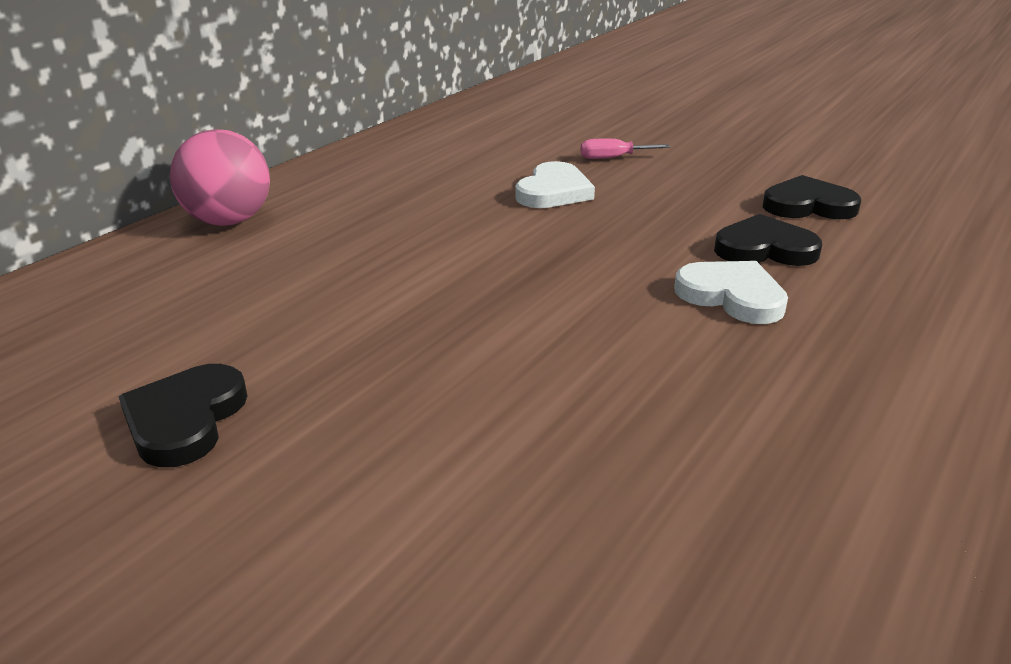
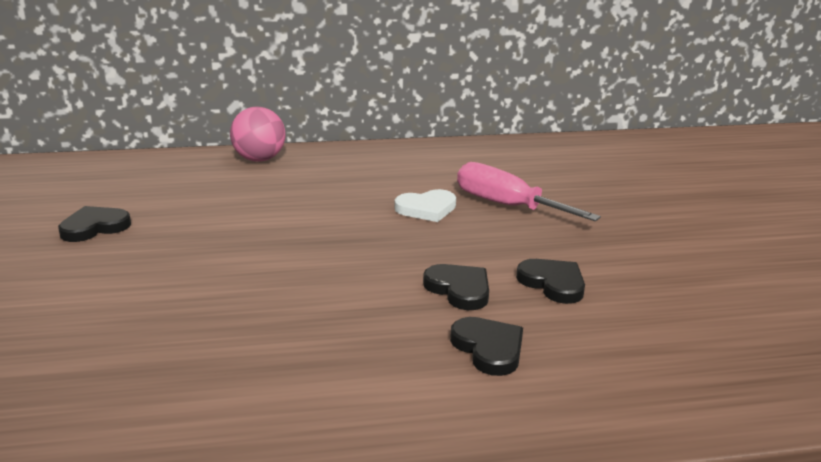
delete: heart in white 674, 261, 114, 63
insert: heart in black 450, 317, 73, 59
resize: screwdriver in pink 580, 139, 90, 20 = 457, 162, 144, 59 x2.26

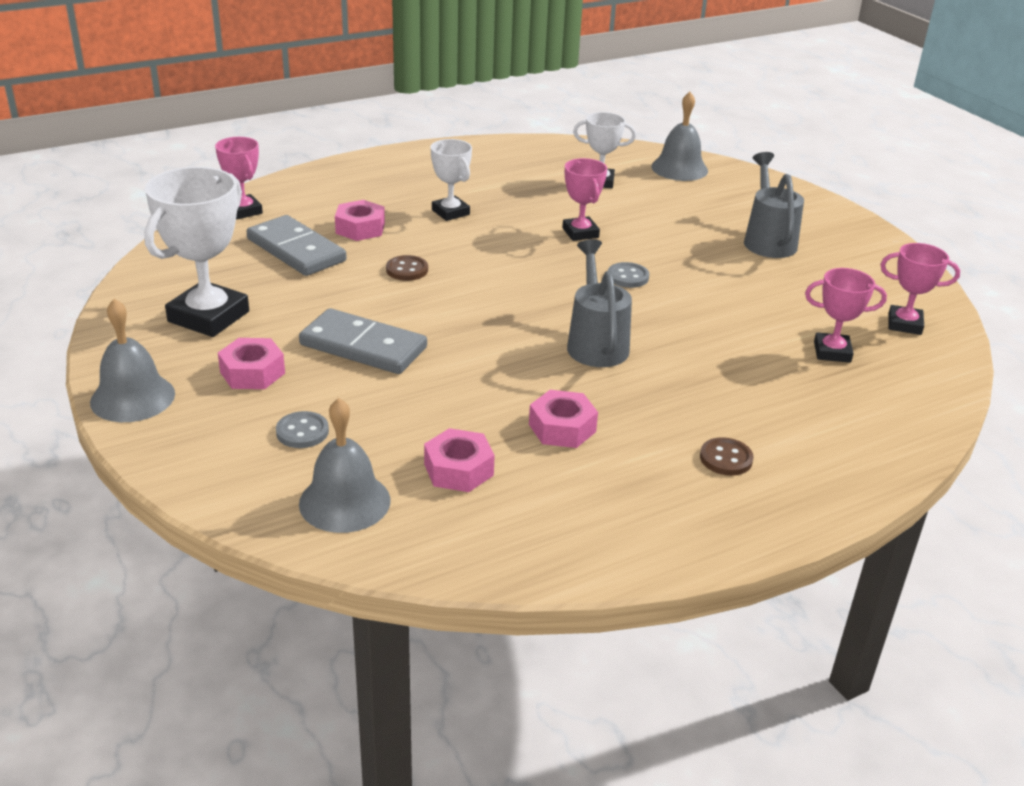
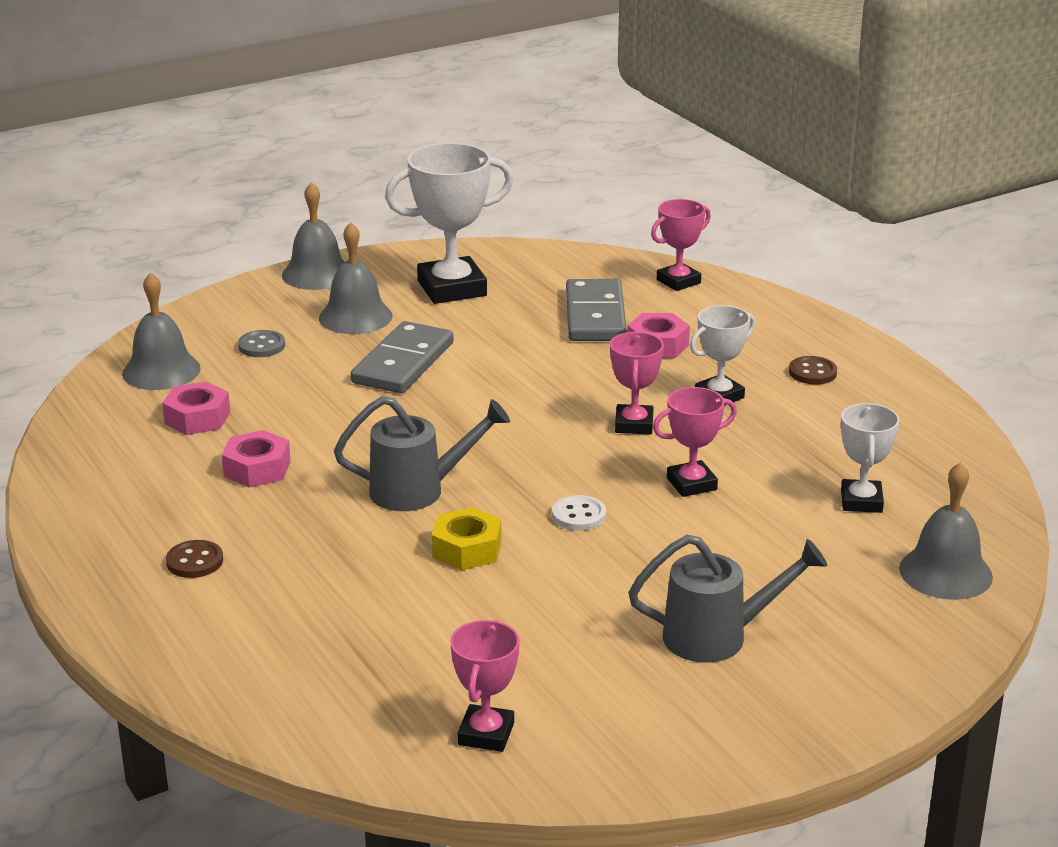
insert: nut in yellow 432, 507, 70, 63
move: button in brown 386, 255, 42, 26 to 789, 356, 48, 28; trophy in pink 805, 268, 82, 95 to 610, 332, 54, 102
replace: nut in pink 218, 338, 67, 51 to bell in grey 319, 222, 73, 112
recolor: button in grey 608, 262, 41, 26 to button in white 552, 495, 54, 36
rotate: trophy in white 144, 167, 105, 170 = 385, 143, 129, 161 45 degrees counterclockwise; domino in grey 247, 215, 100, 61 = 566, 279, 61, 62 45 degrees counterclockwise

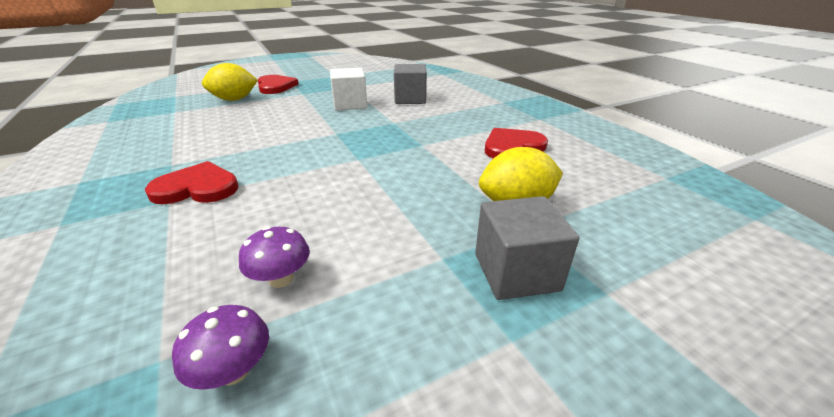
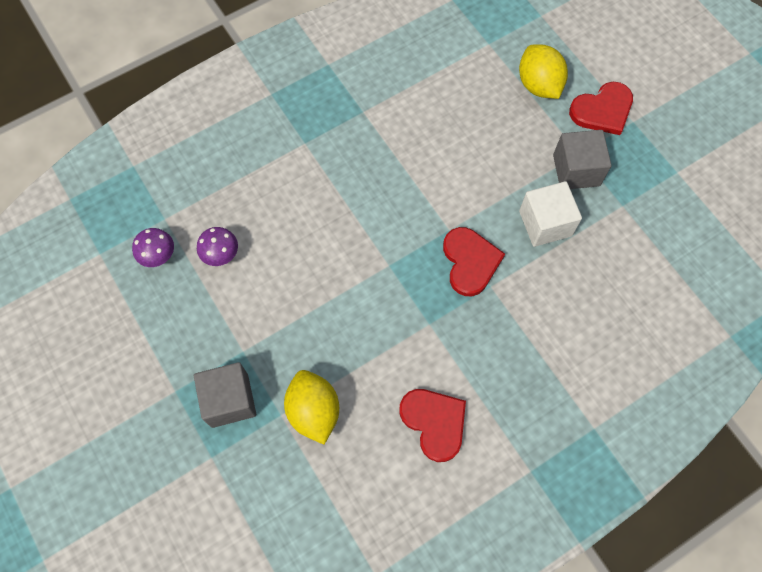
move: heart in red 145, 161, 94, 43 to 443, 227, 62, 69; cube in grey 394, 64, 33, 40 to 553, 130, 59, 59

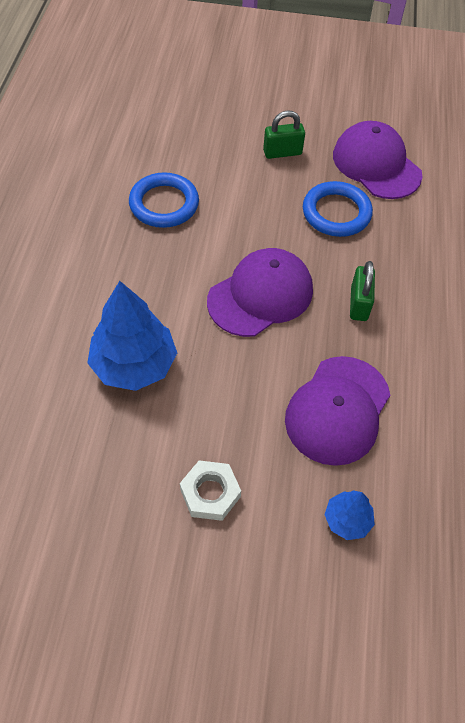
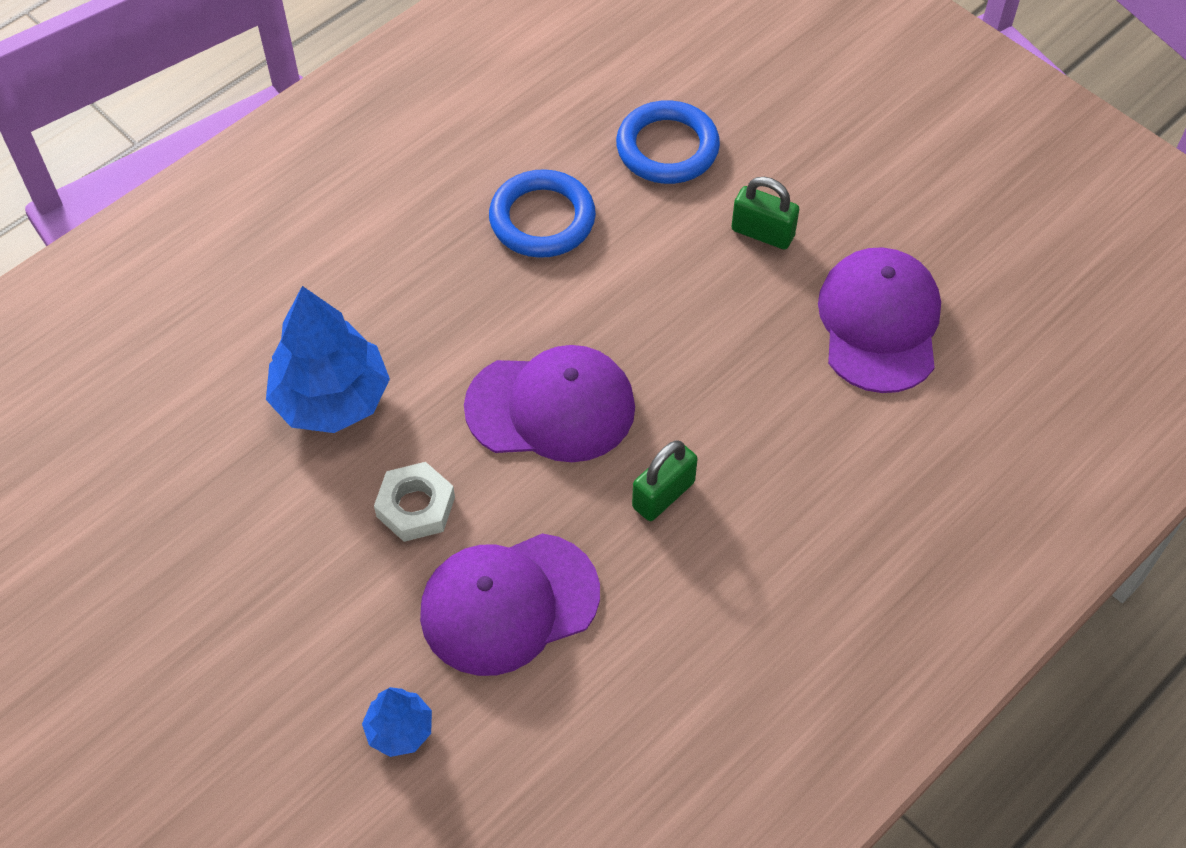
move: nut in white 180, 460, 61, 61 to 374, 462, 81, 80; ring in blue 303, 181, 70, 56 to 616, 100, 104, 84

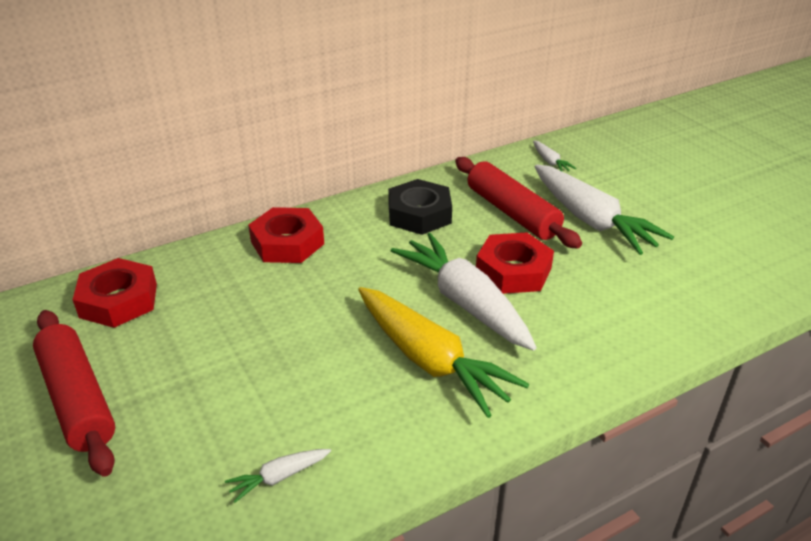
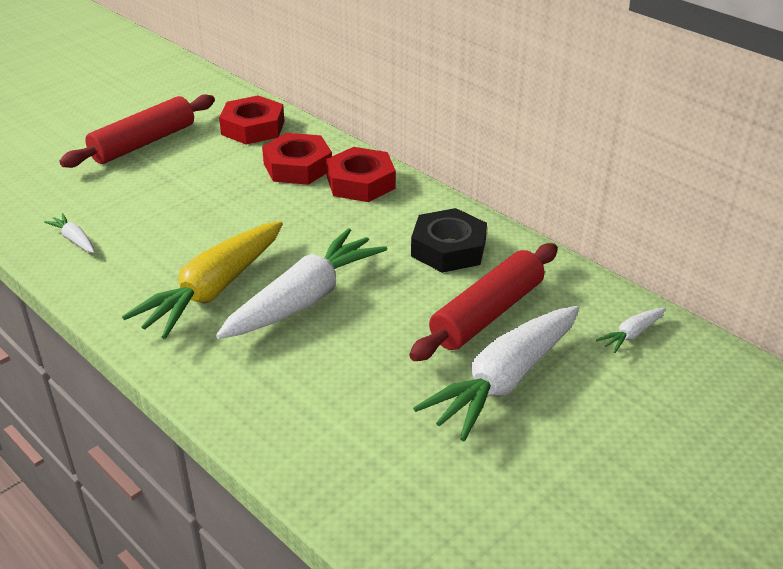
move: nut in red 476, 232, 78, 62 to 262, 133, 70, 52

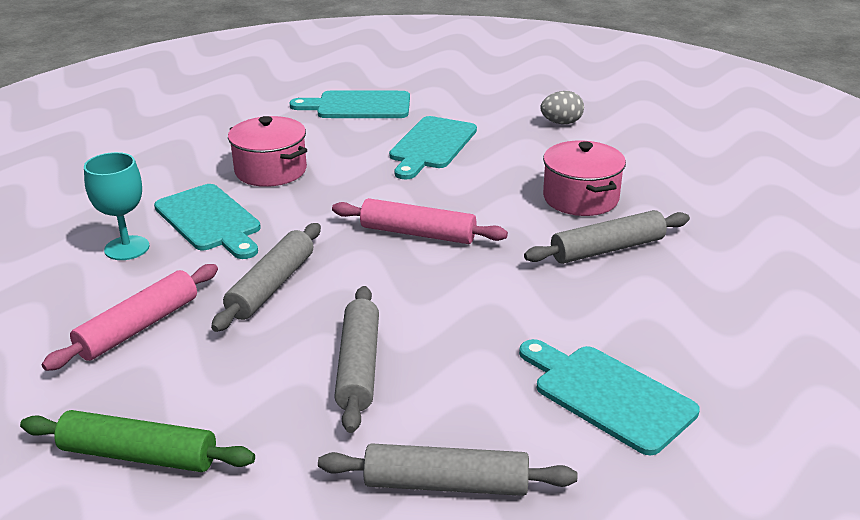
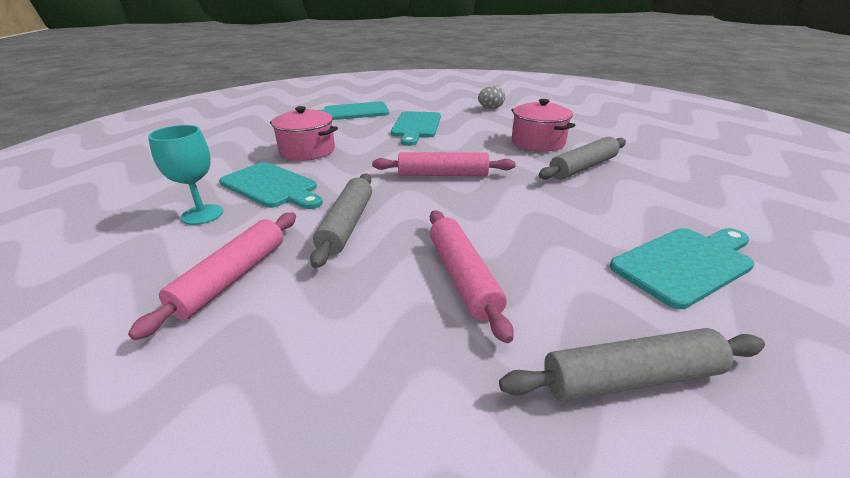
delete: rolling pin in green 20, 410, 235, 62
recolor: rolling pin in grey 334, 286, 45, 147 to rolling pin in pink 430, 210, 84, 133
rotate: cutting board in turquoise 519, 339, 181, 116 = 610, 228, 144, 81 120 degrees clockwise

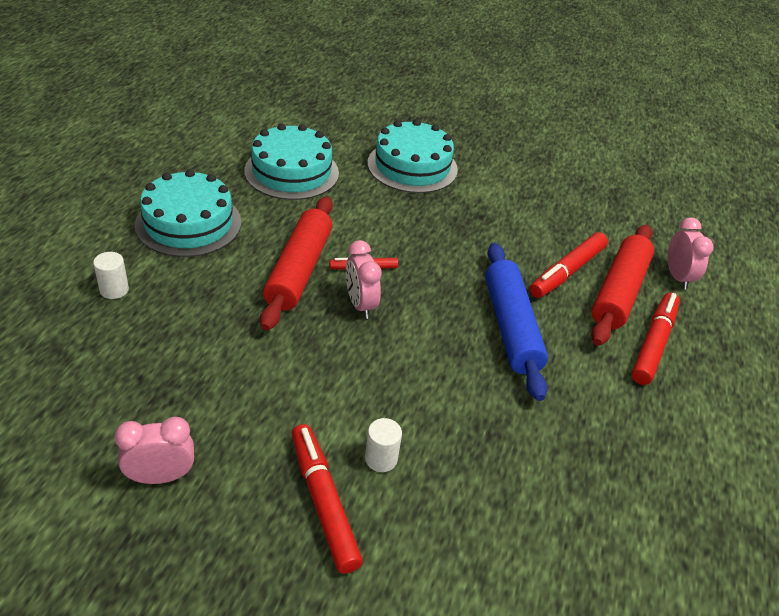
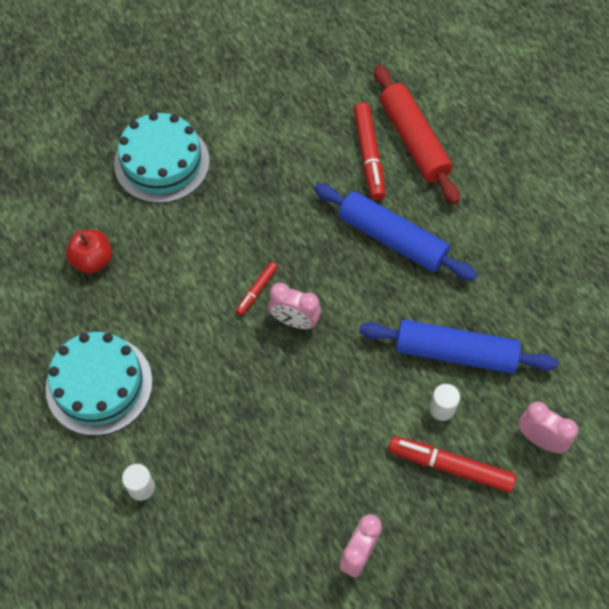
delete: rolling pin in red 260, 196, 73, 135; marker in red 632, 292, 48, 93
insert: rolling pin in blue 359, 319, 199, 55
move: clock in pink 668, 217, 46, 73 to 518, 402, 60, 51
replace: cake in turquoise 244, 123, 95, 77 to apple in red 66, 230, 46, 44

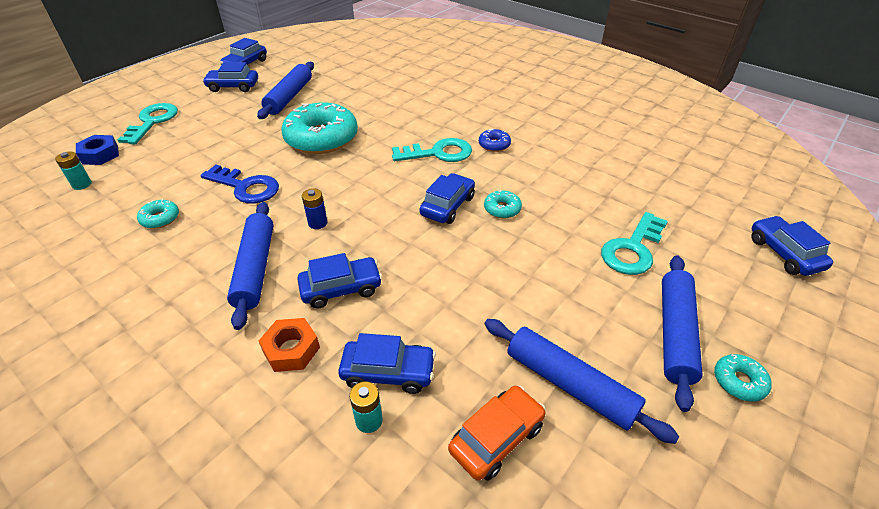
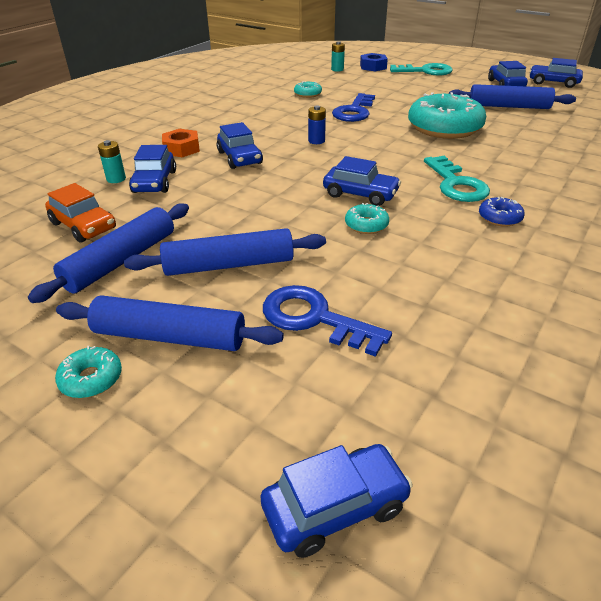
move: rolling pin in blue 227, 202, 47, 128 to 124, 228, 202, 48
recolor: key in turquoise 601, 212, 67, 63 to key in blue 263, 285, 129, 72

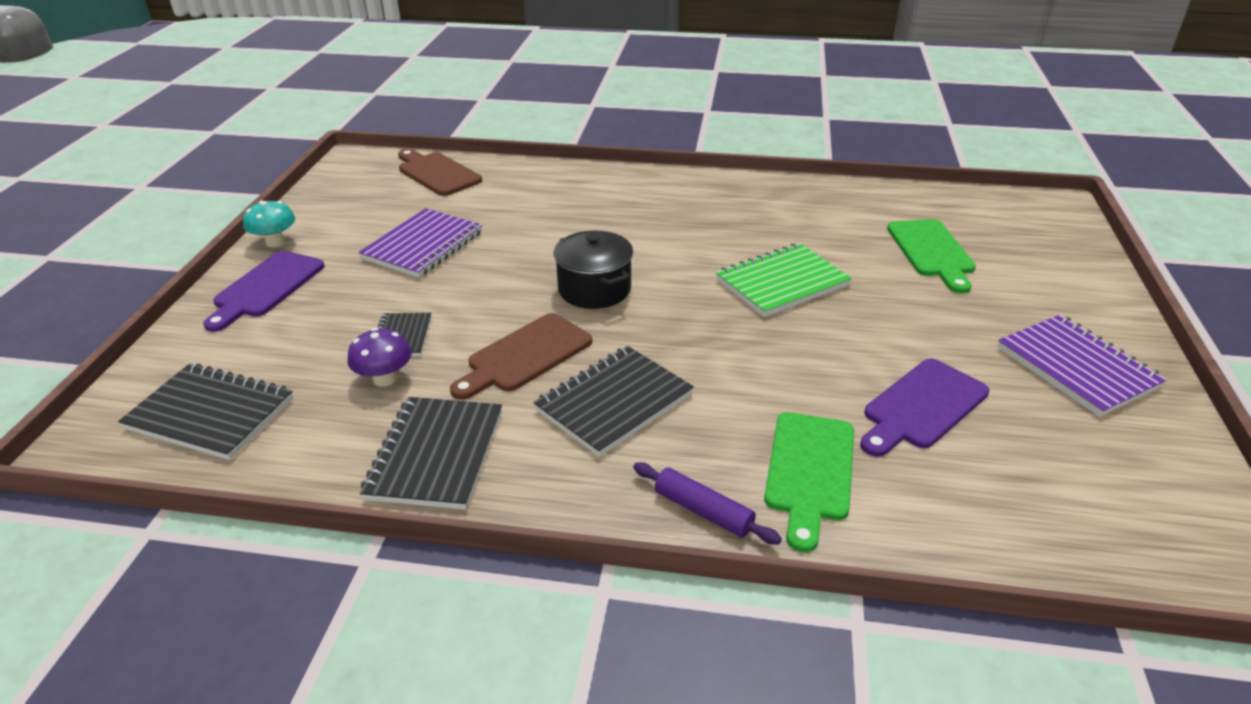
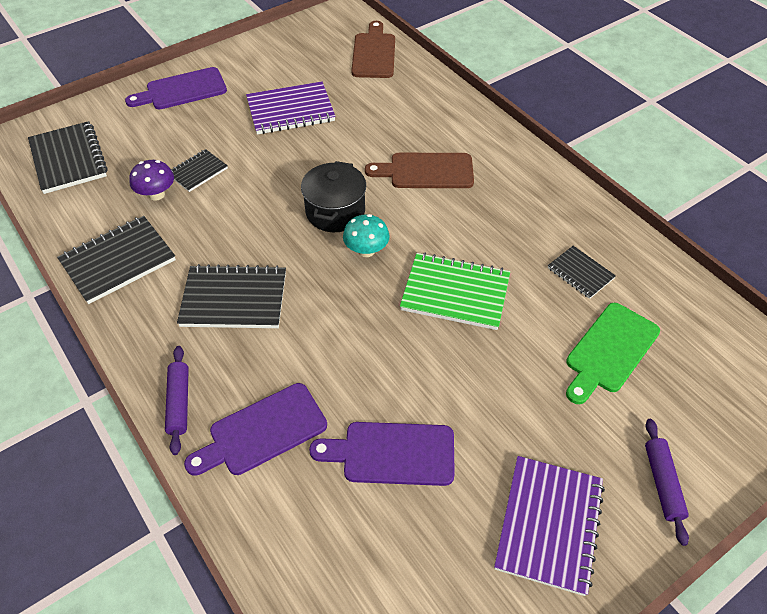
insert: notebook in black 548, 246, 68, 53; rolling pin in purple 645, 419, 44, 127
move: mushroom in turquoise 243, 201, 52, 46 to 343, 214, 47, 43; cutting board in brown 450, 313, 142, 87 to 365, 153, 109, 35
recolor: cutting board in green 764, 412, 90, 140 to cutting board in purple 184, 383, 143, 93

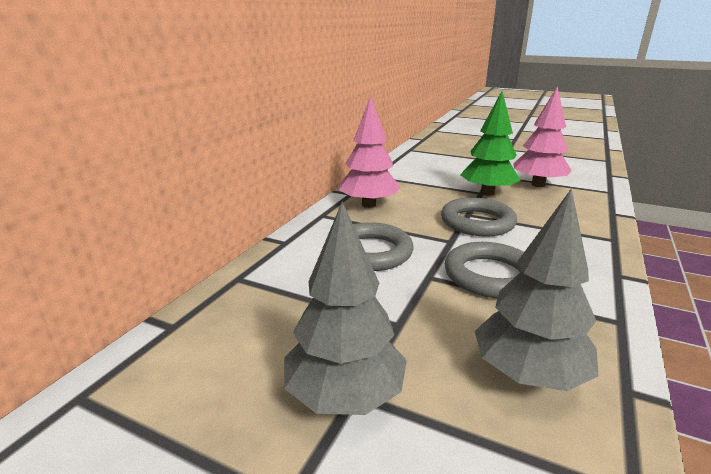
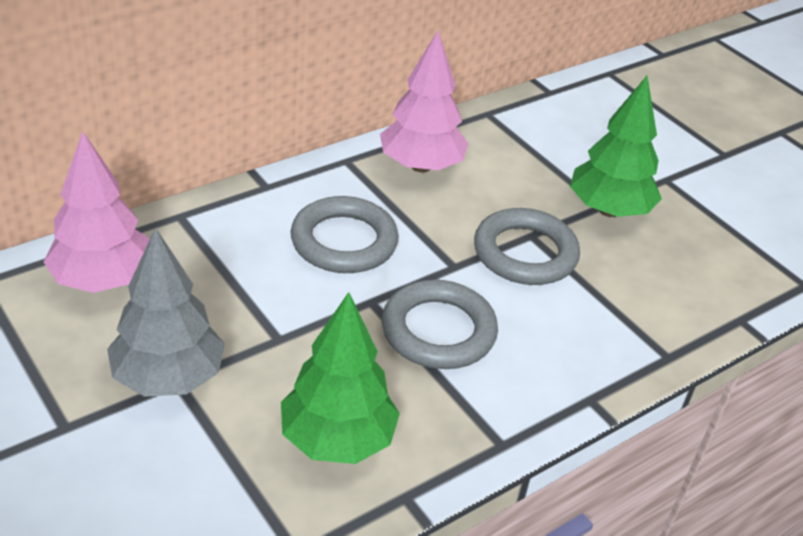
move: tree in pink 513, 86, 59, 101 to 43, 131, 107, 162
recolor: tree in grey 475, 188, 124, 203 to tree in green 281, 292, 119, 172

